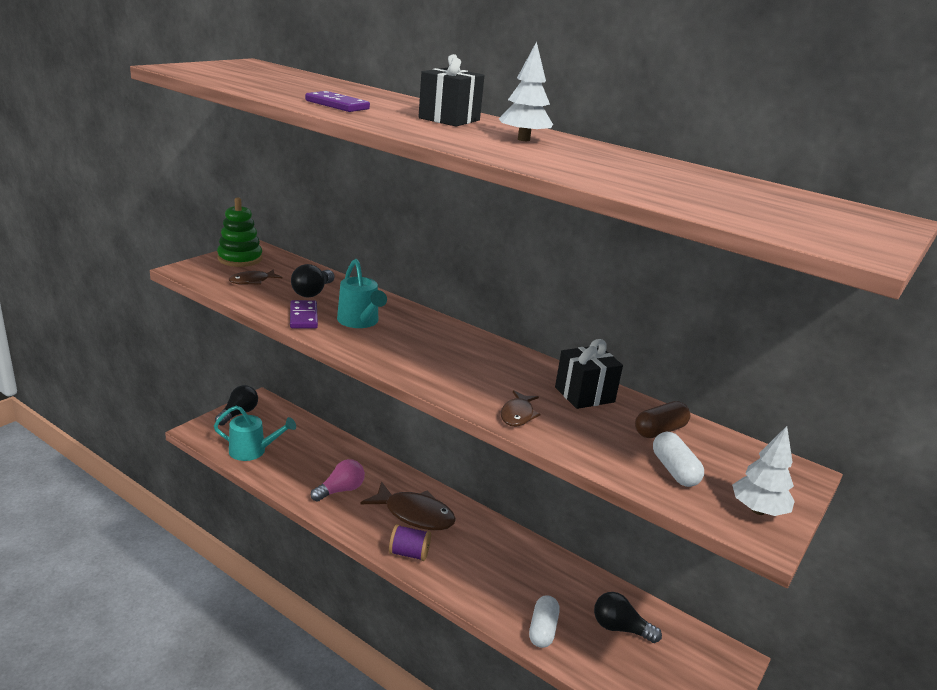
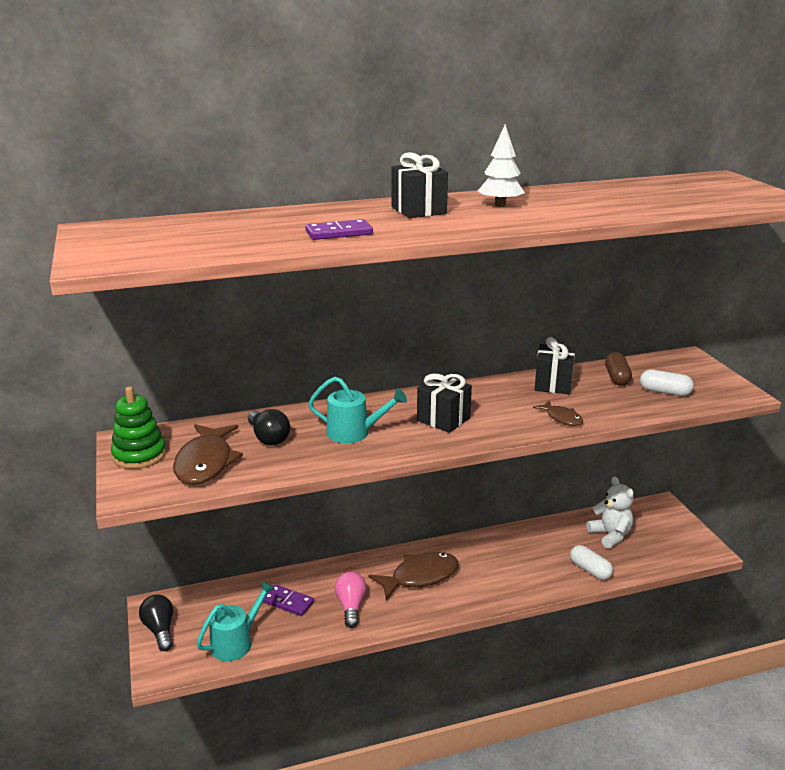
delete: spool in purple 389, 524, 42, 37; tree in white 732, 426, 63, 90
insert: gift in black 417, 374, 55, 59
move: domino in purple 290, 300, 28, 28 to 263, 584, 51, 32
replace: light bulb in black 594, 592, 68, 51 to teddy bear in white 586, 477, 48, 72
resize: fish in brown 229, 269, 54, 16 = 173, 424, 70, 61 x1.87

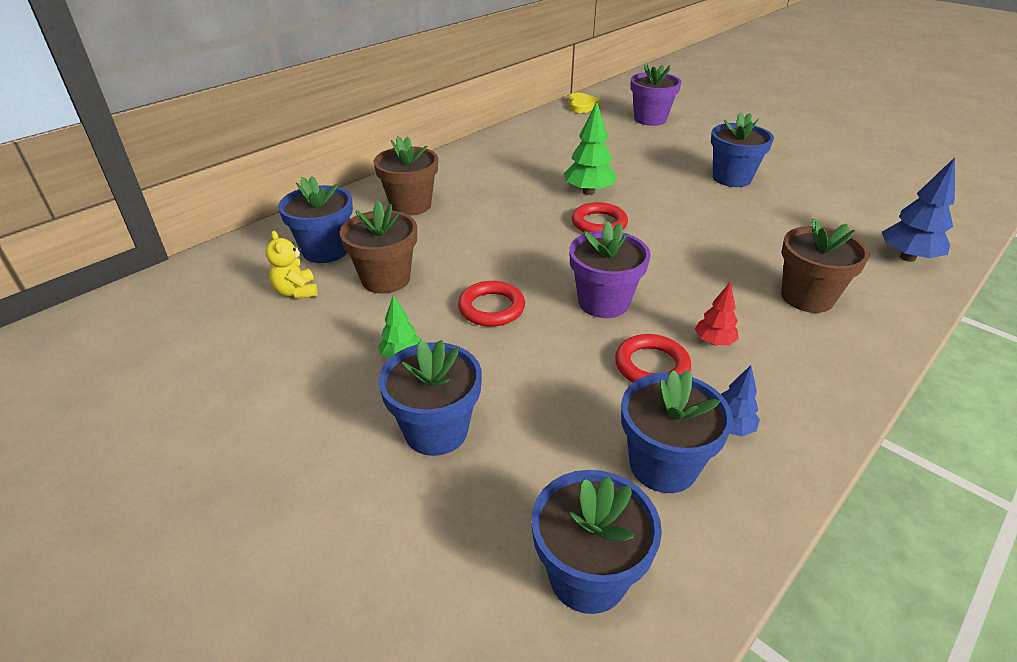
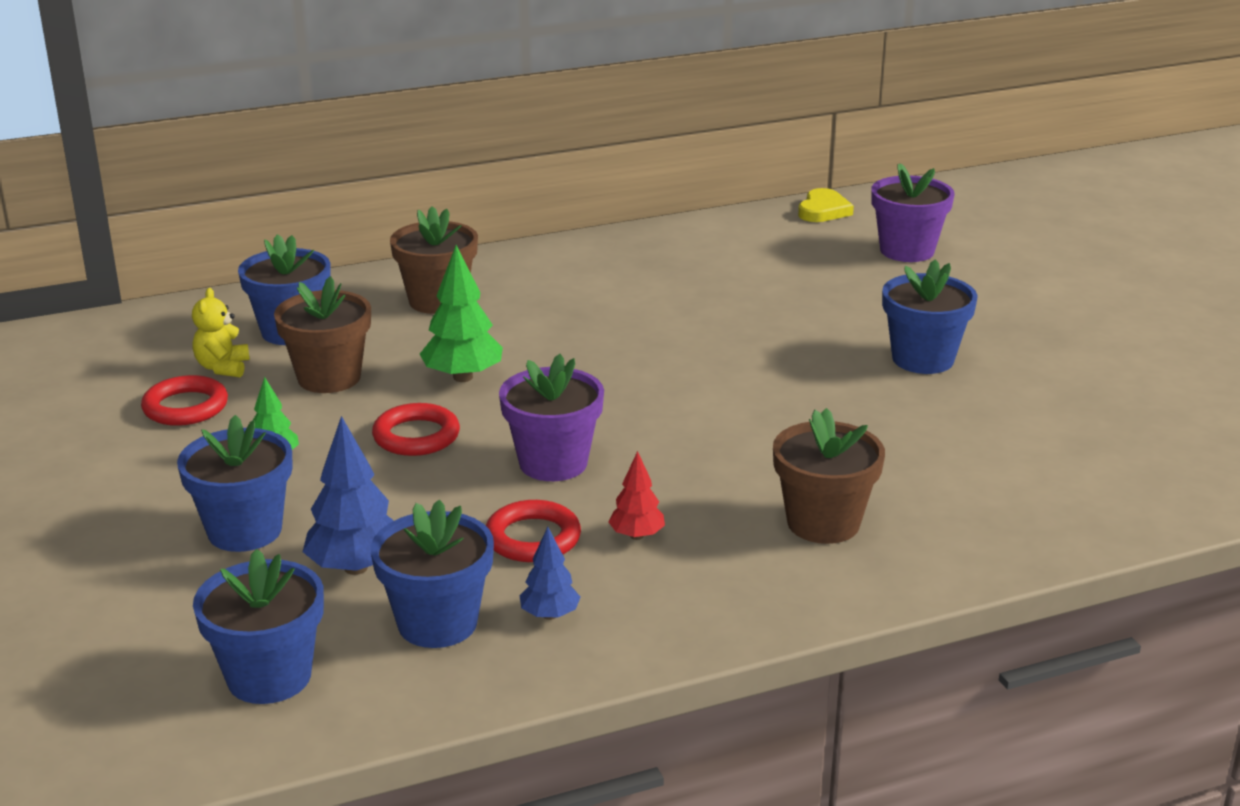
move: tree in green 564, 101, 53, 94 to 420, 245, 83, 137; ring in red 572, 202, 56, 30 to 141, 375, 87, 51; tree in blue 882, 157, 73, 105 to 303, 416, 91, 159

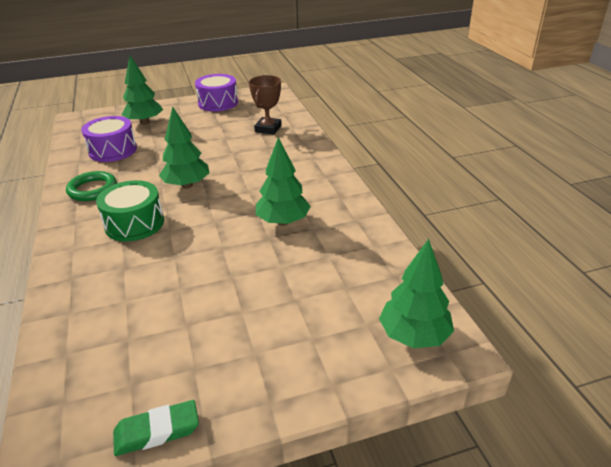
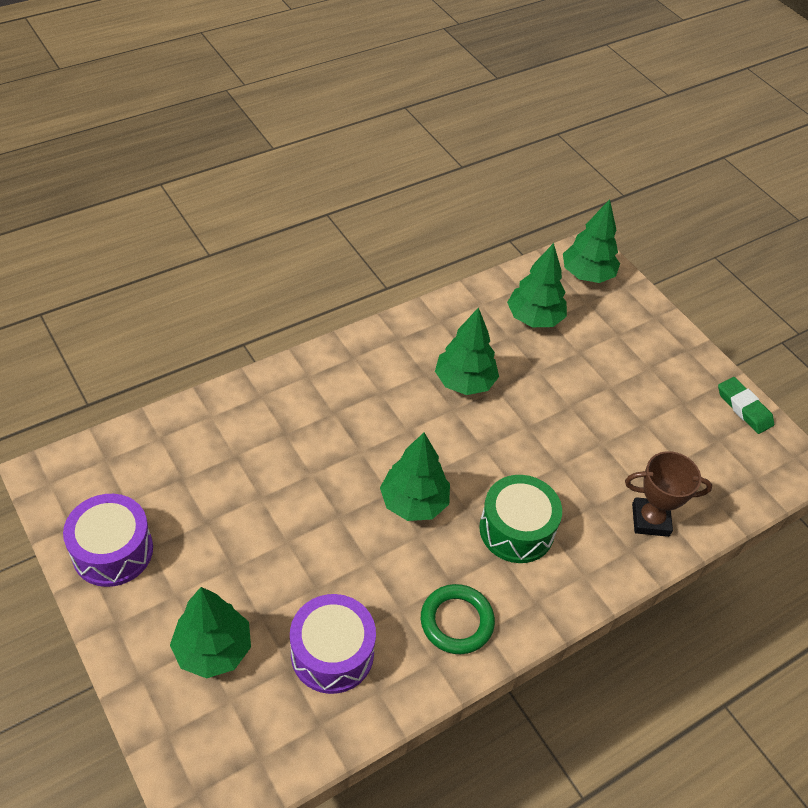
insert: tree in green 507, 243, 60, 84
move: trophy in brown 249, 75, 33, 59 to 625, 451, 87, 86

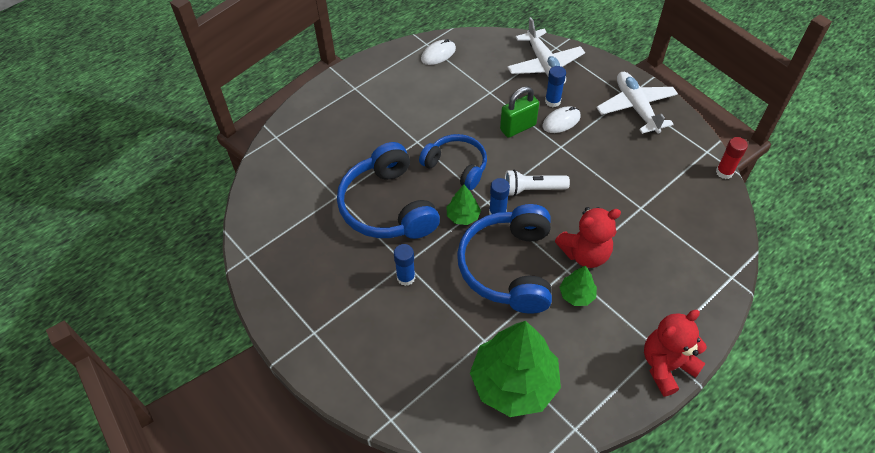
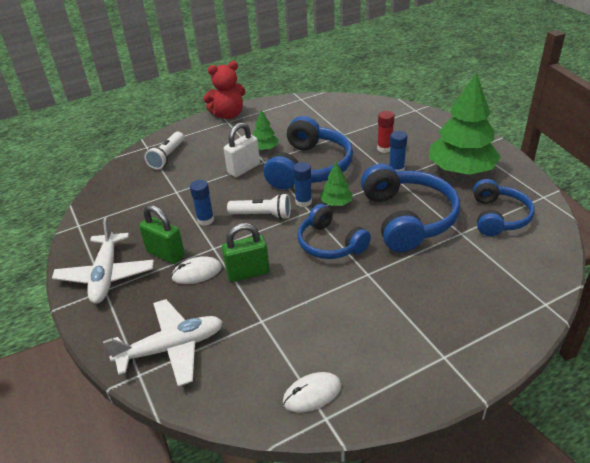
insert: padlock in green 139, 205, 46, 59; flashlight in white 144, 132, 40, 37; headphones in blue 473, 179, 62, 57
move: tree in green 470, 321, 91, 96 to 429, 72, 72, 103; glue stick in blue 545, 66, 21, 41 to 190, 180, 24, 46; glue stick in red 716, 137, 32, 42 to 377, 111, 18, 42
replace: teddy bear in red 555, 207, 66, 61 to padlock in white 224, 122, 36, 55
rotate: plane in white 507, 17, 78, 67 = 103, 299, 120, 88 75 degrees clockwise

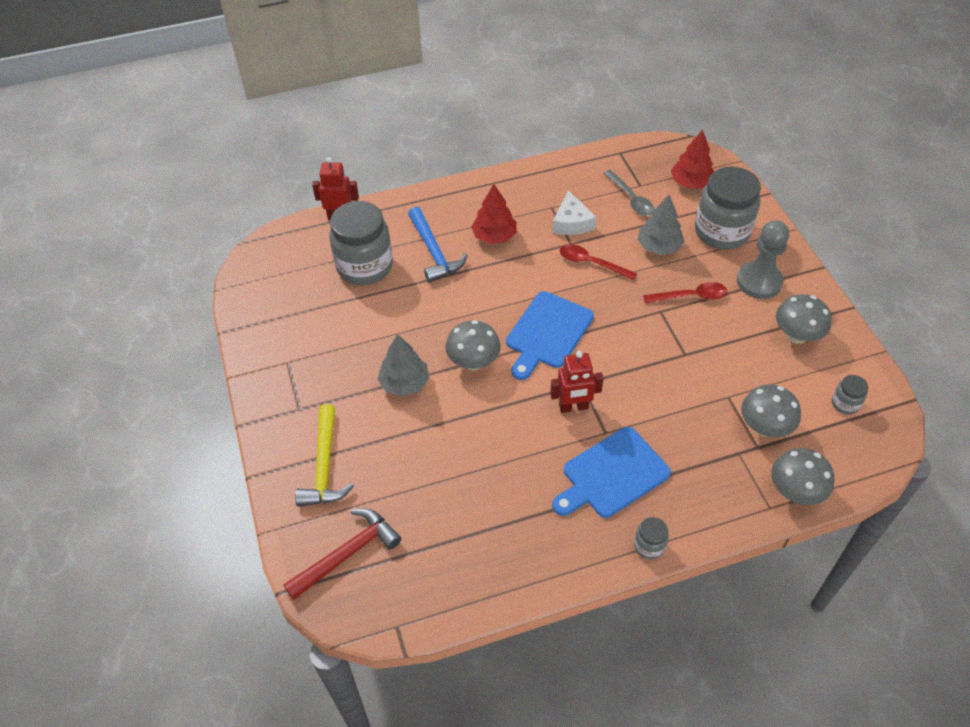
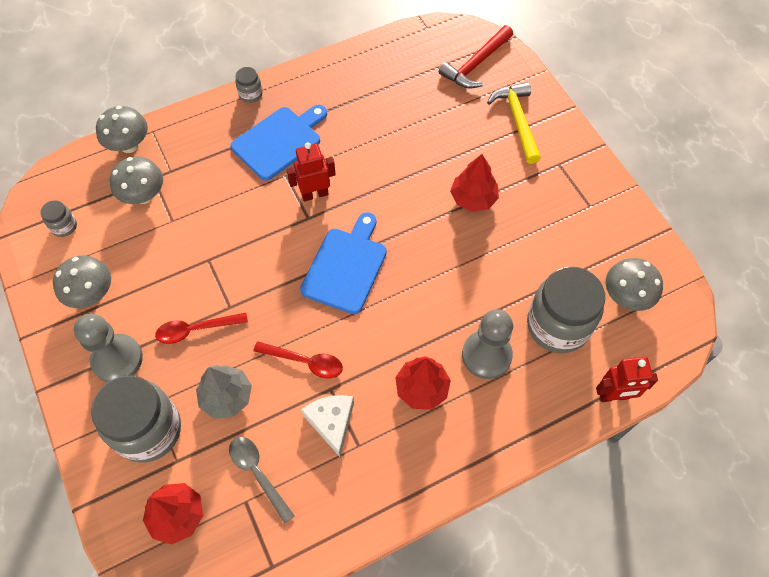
move: mushroom in grey 445, 320, 56, 51 to 605, 258, 58, 53
replace: hammer in blue 408, 207, 60, 76 to pawn in grey 462, 309, 51, 70
recolor: tree in grey 377, 334, 52, 63 to tree in red 450, 154, 49, 58

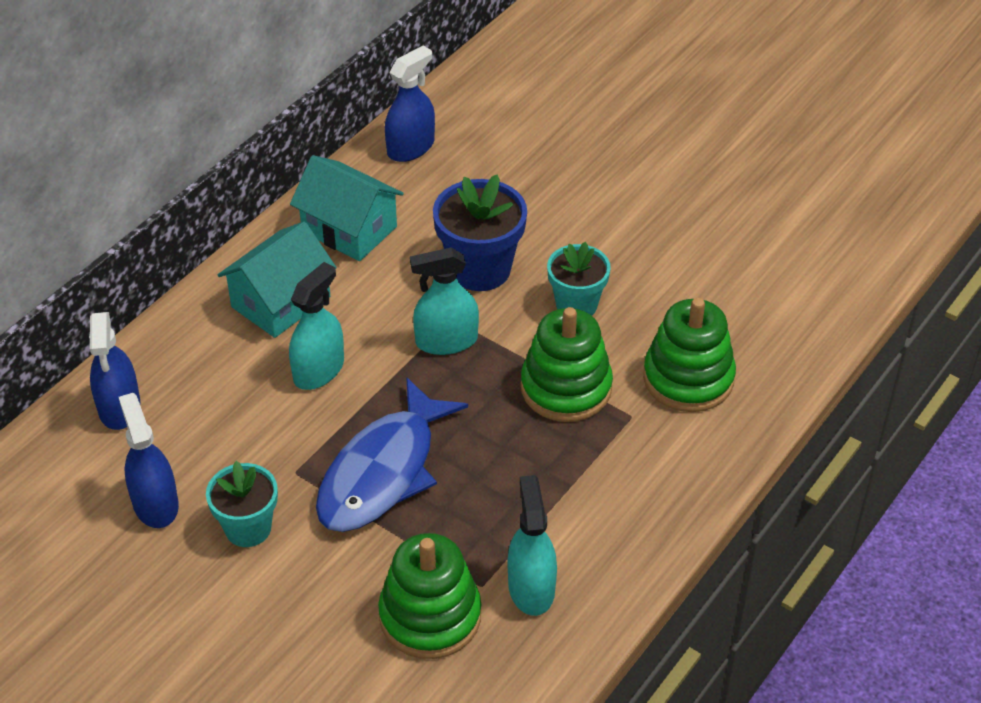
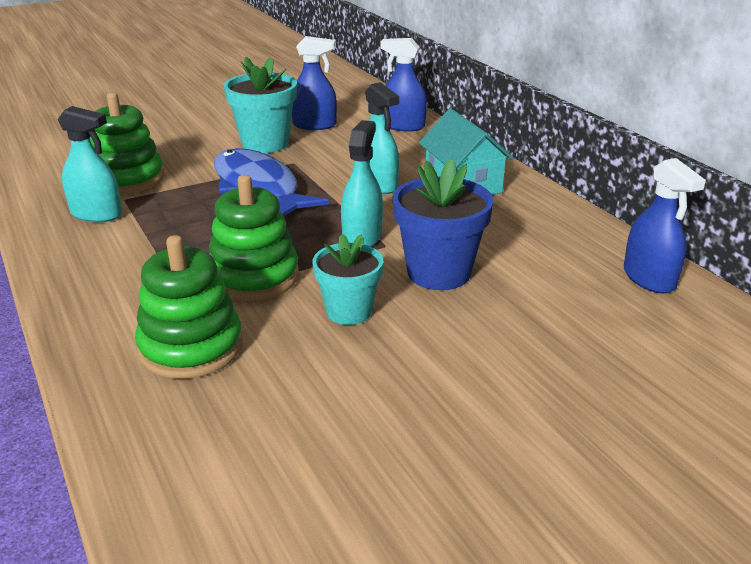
delete: house in turquoise 290, 155, 114, 106
resize: flower pot in turquoise 206, 461, 72, 86 = 224, 57, 73, 96 x1.50

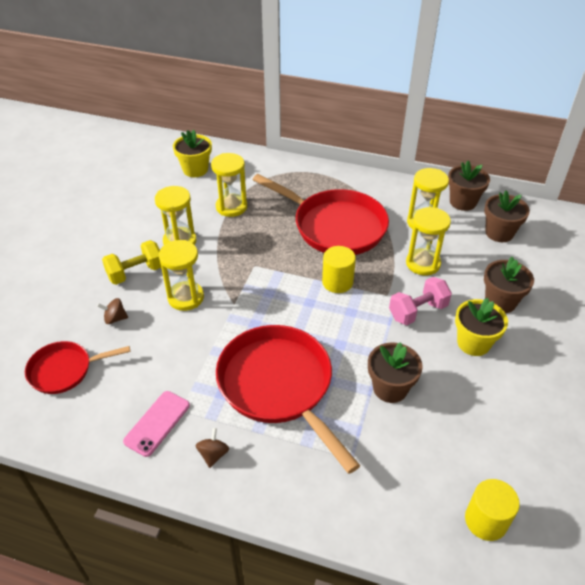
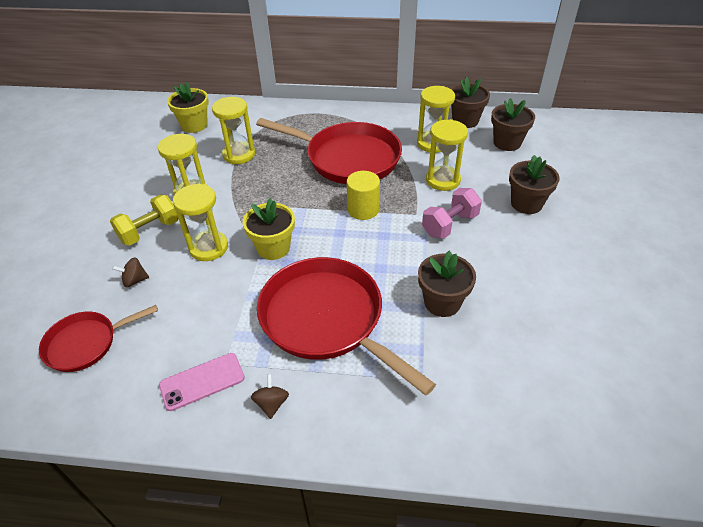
delete: cylinder in yellow 465, 479, 55, 62
move: flower pot in yellow 455, 298, 53, 58 to 243, 198, 52, 62
rotate: phone in pink 123, 391, 67, 66 = 159, 353, 86, 58 45 degrees clockwise

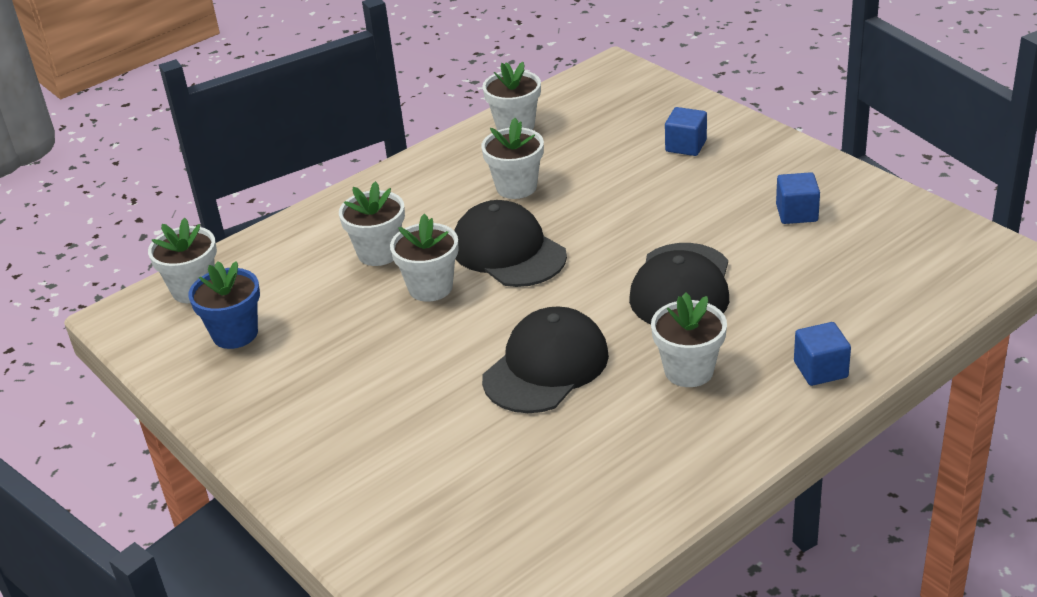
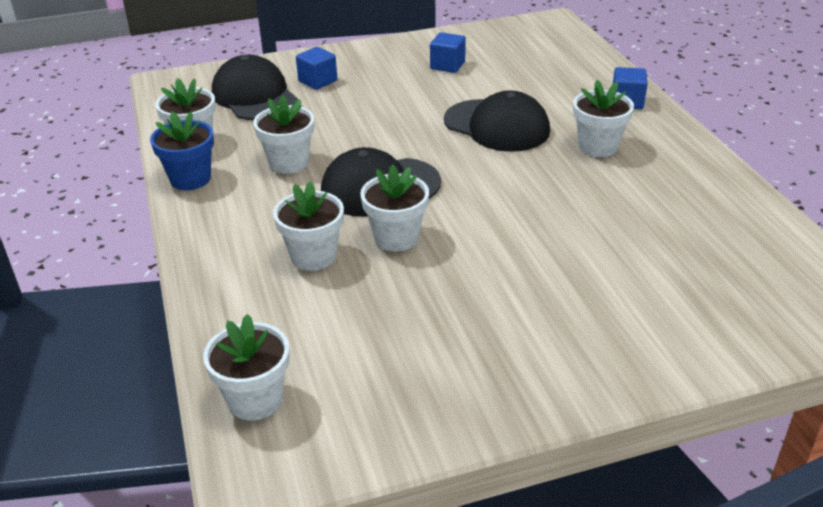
move: flower pot in blue 188, 261, 72, 88 to 150, 111, 64, 79; cap in black 482, 307, 127, 106 to 212, 55, 86, 65

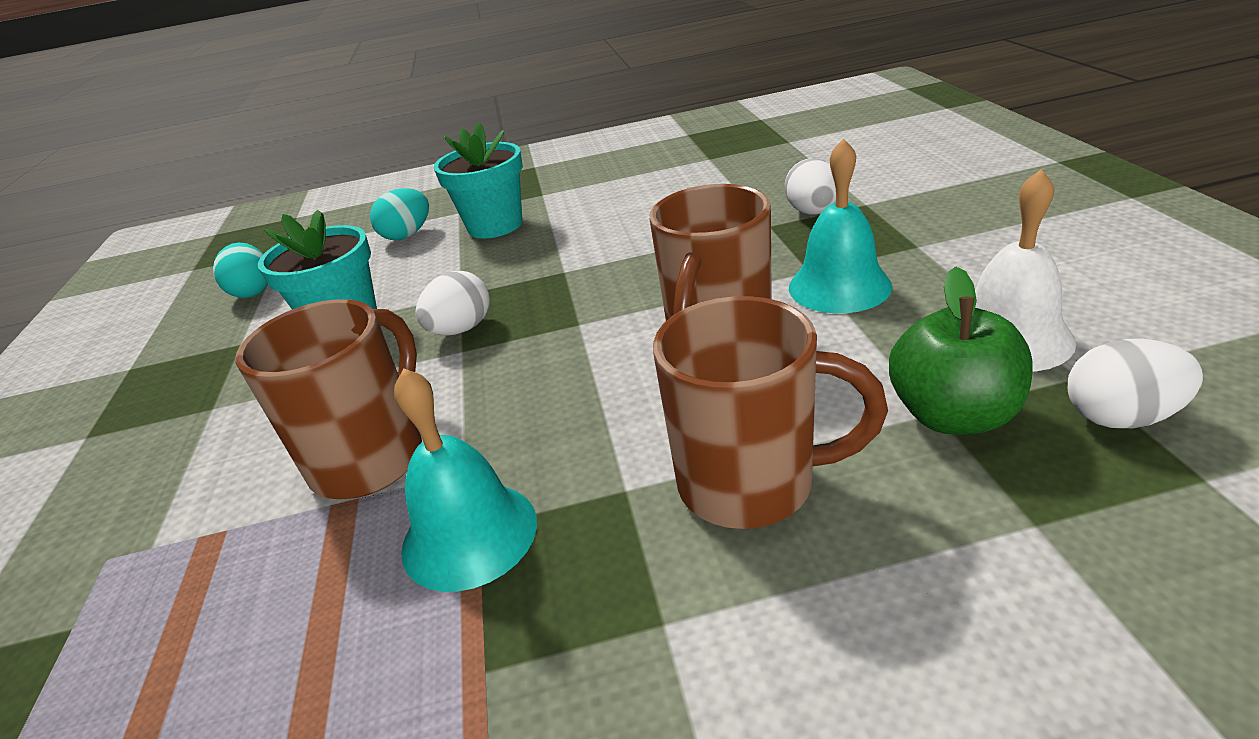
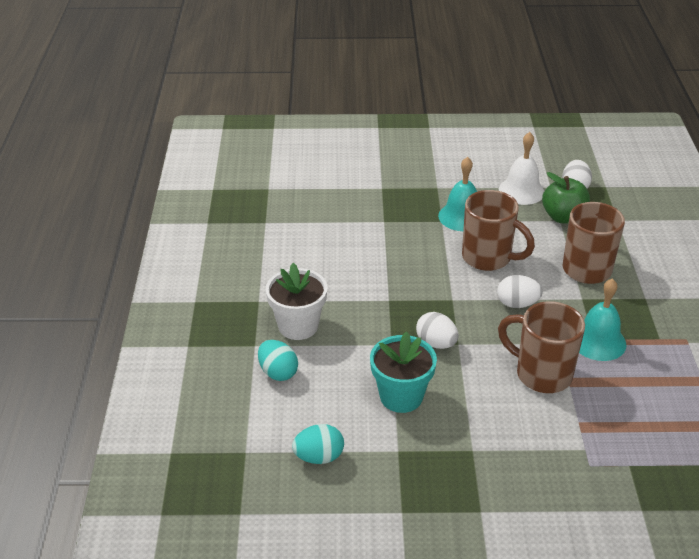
move: egg in white 785, 158, 51, 57 to 497, 275, 46, 33
recolor: flower pot in turquoise 434, 122, 89, 116 to flower pot in white 266, 263, 62, 77

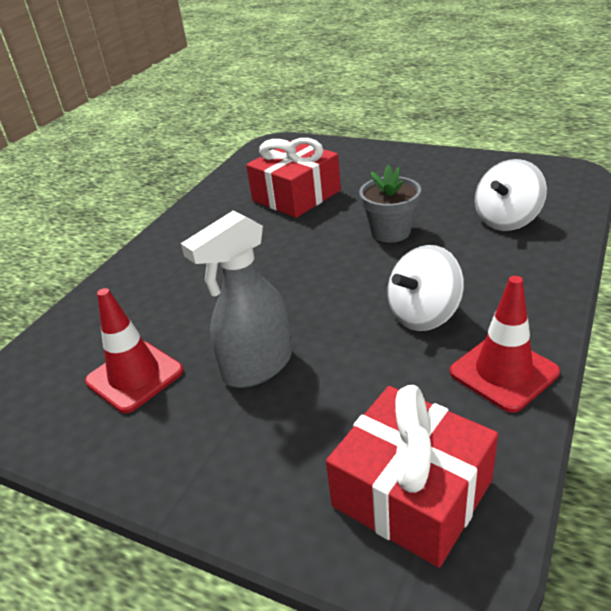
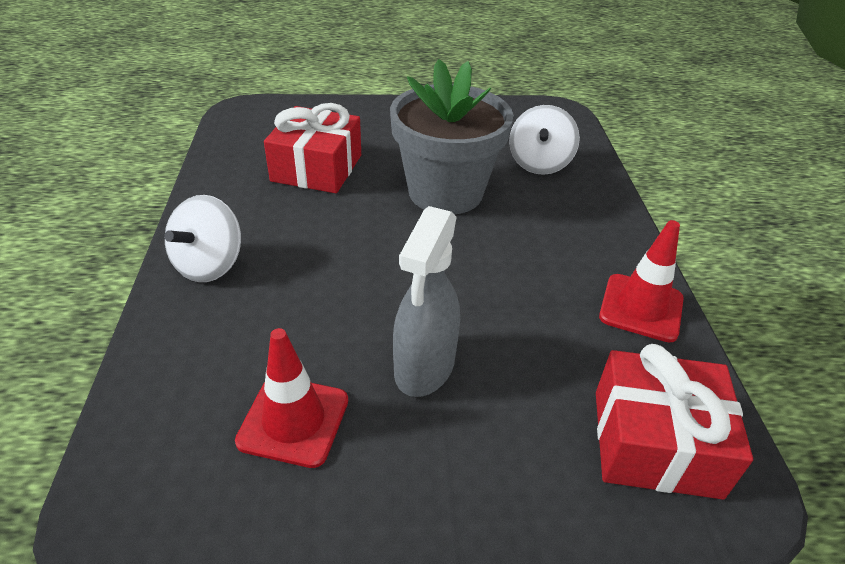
move: spinning top in white 387, 245, 77, 86 to 164, 195, 77, 87
resize: flower pot in grey 359, 165, 62, 78 = 390, 59, 123, 156 x1.85

